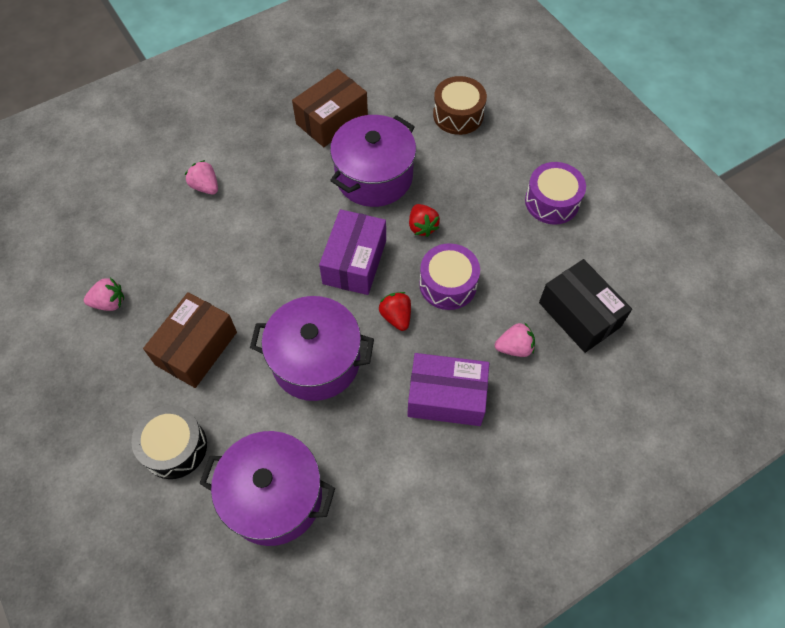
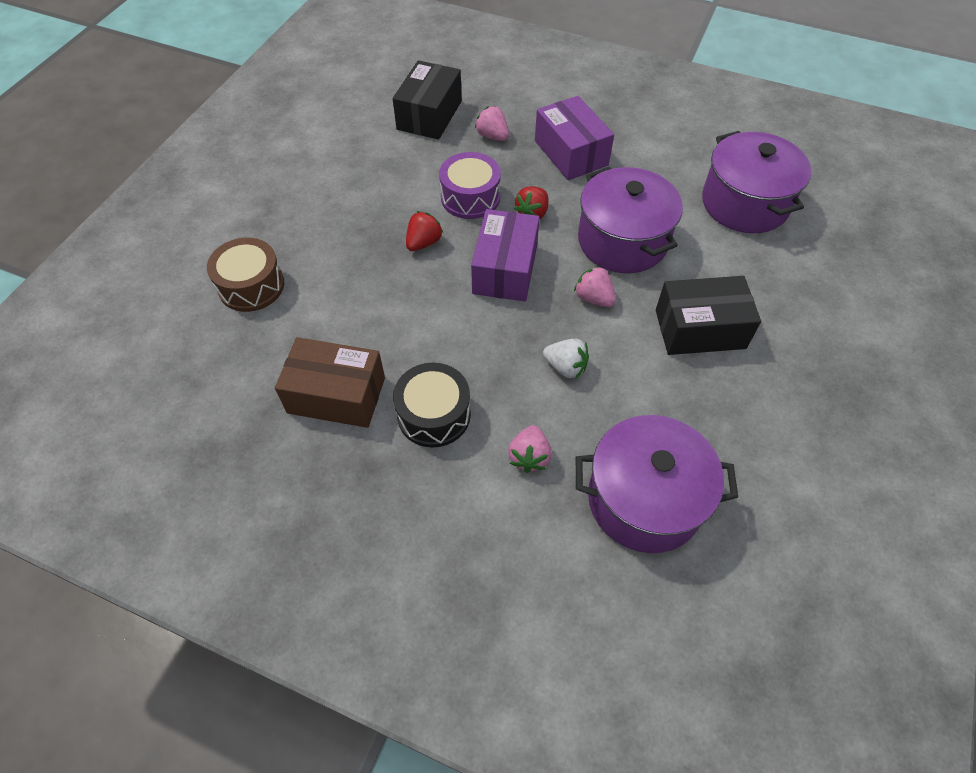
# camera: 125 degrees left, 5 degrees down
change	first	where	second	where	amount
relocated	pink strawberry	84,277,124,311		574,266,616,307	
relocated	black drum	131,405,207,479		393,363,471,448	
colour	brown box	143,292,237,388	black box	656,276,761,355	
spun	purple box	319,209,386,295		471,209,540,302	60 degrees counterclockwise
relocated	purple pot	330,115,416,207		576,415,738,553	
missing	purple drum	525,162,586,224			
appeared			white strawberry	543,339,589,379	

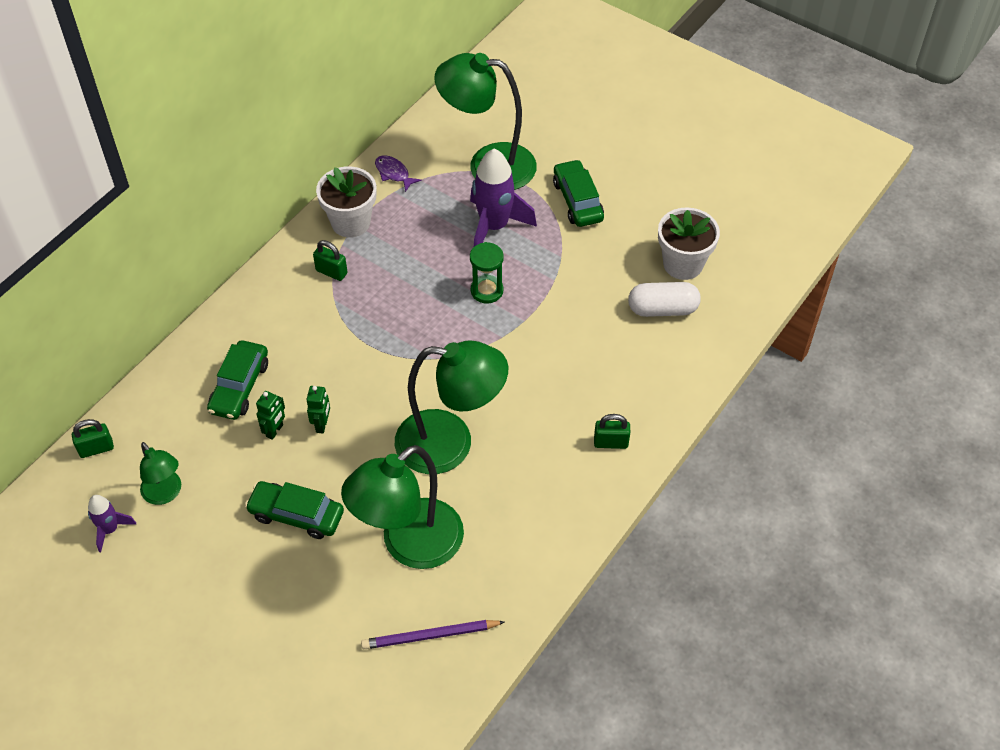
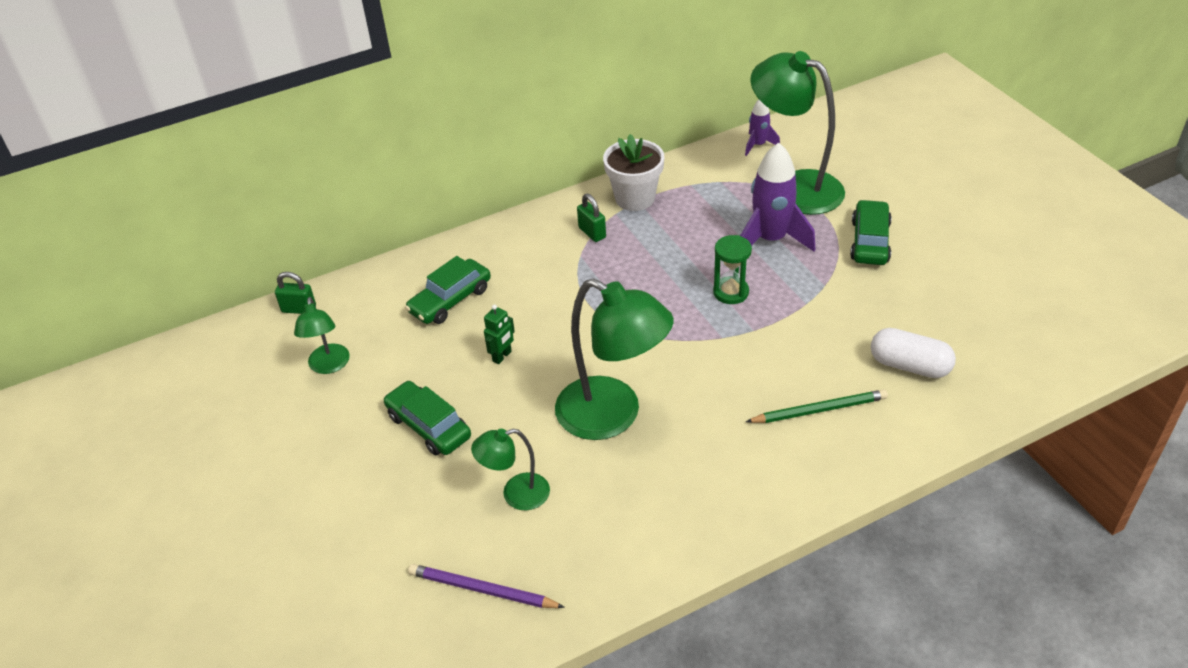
# camera: 30 degrees right, 10 degrees down
change	first	where	second	where	amount
relocated	purple rocket	88,495,137,552		745,100,780,156	
missing	green robot	256,391,285,440			
size	green lamp	341,445,464,569		471,429,550,510	x0.52
missing	purple fish	375,155,421,192			
missing	green padlock	594,414,630,449			
missing	white flower pot	658,207,720,280			
appeared			green pencil	746,389,888,423	

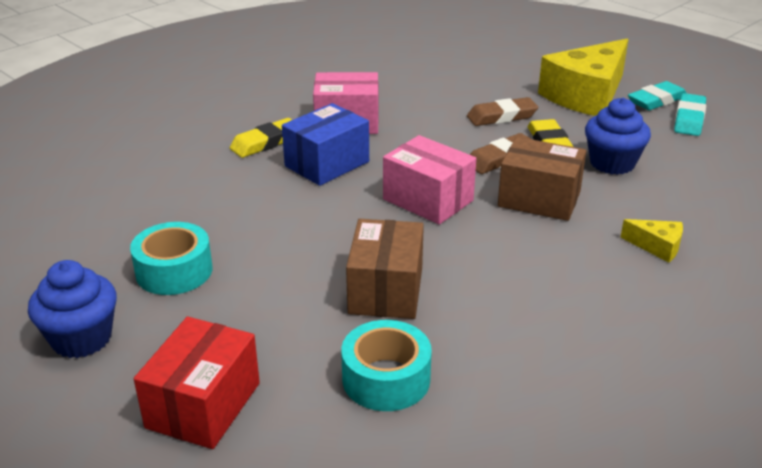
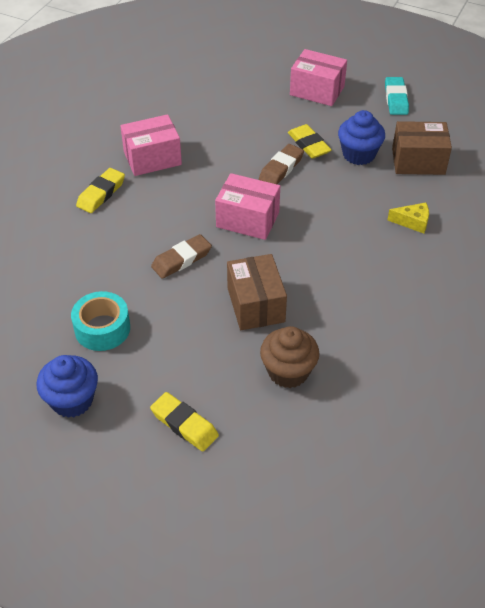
# camera: 20 degrees left, 15 degrees up
change	first	where	second	where	amount
exchanged	red box	134,317,260,449	yellow eraser	150,392,219,452	
missing	blue box	282,103,369,186			
exchanged	turquoise tape	341,320,432,411	brown cupcake	260,326,319,388	
relocated	brown eraser	467,97,538,126		151,234,212,279	
relocated	brown box	498,137,586,221		392,121,452,175	
exchanged	yellow cheese	538,39,628,116	pink box	290,49,347,106	
missing	turquoise eraser	628,81,686,110			

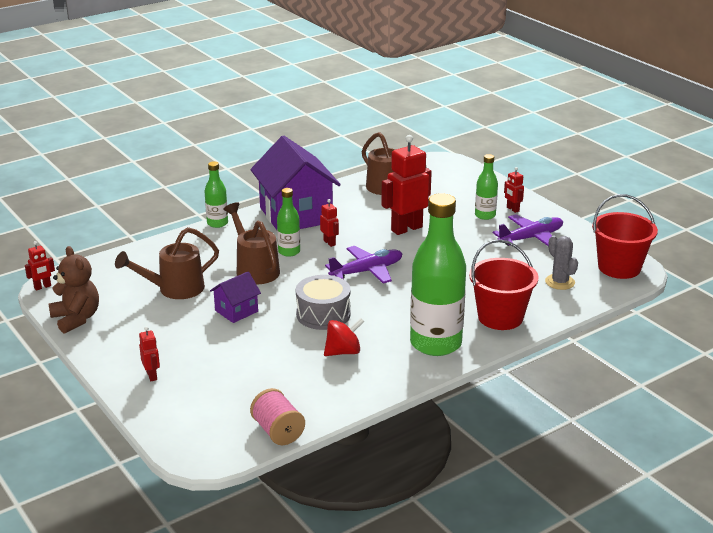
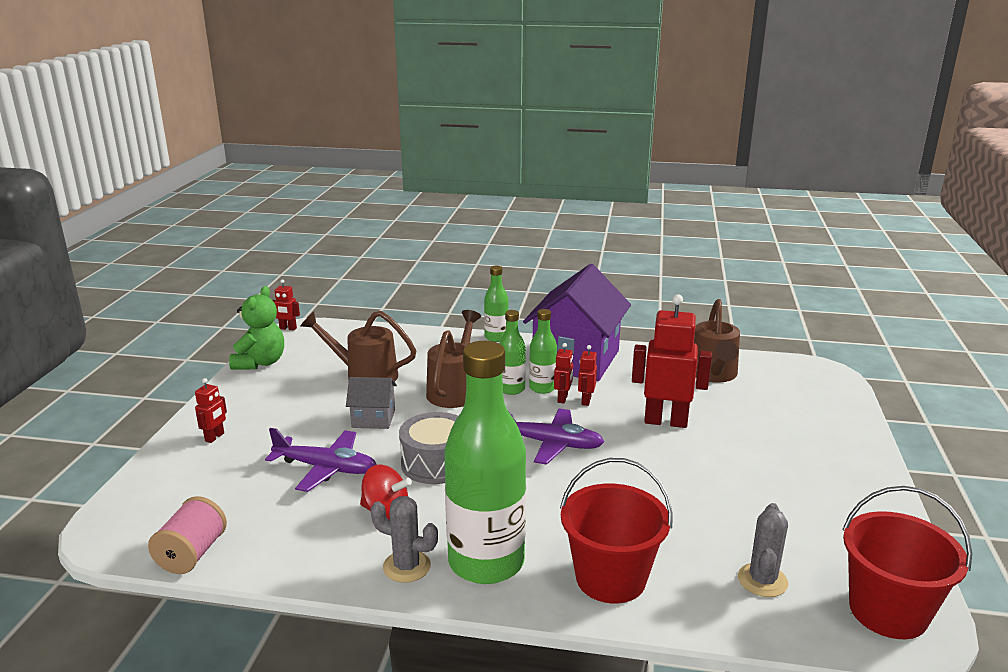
# camera: 45 degrees right, 5 degrees down
change	first	where	second	where	amount
colour	brown teddy bear	48,246,99,334	green teddy bear	229,286,284,370	
colour	purple house	210,271,261,323	grey house	346,377,397,429	
relocated	green bottle	475,154,498,220		529,309,557,394	
relocated	purple plane	493,214,563,246		265,428,377,492	
relocated	red robot	504,167,524,213		578,345,597,406	
appeared			grey cactus	371,496,438,583	

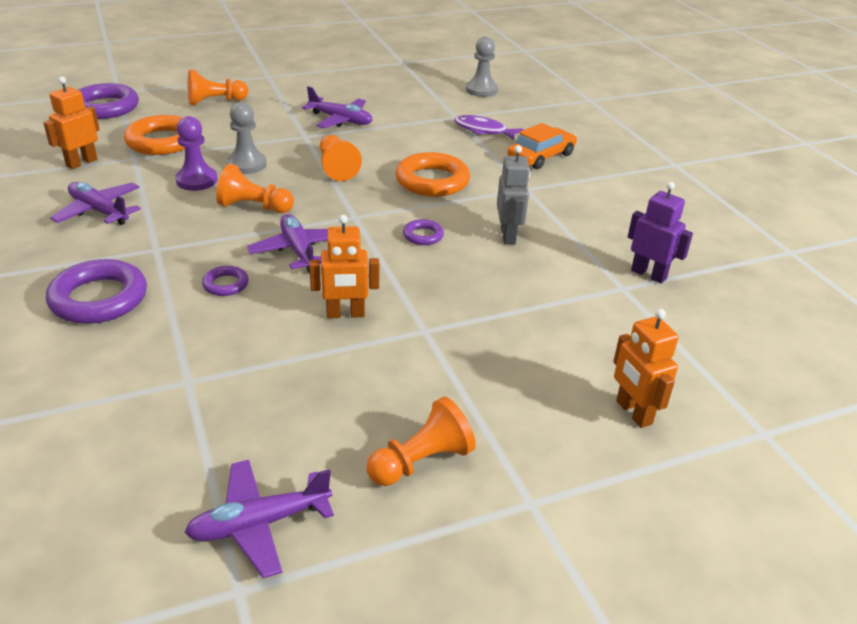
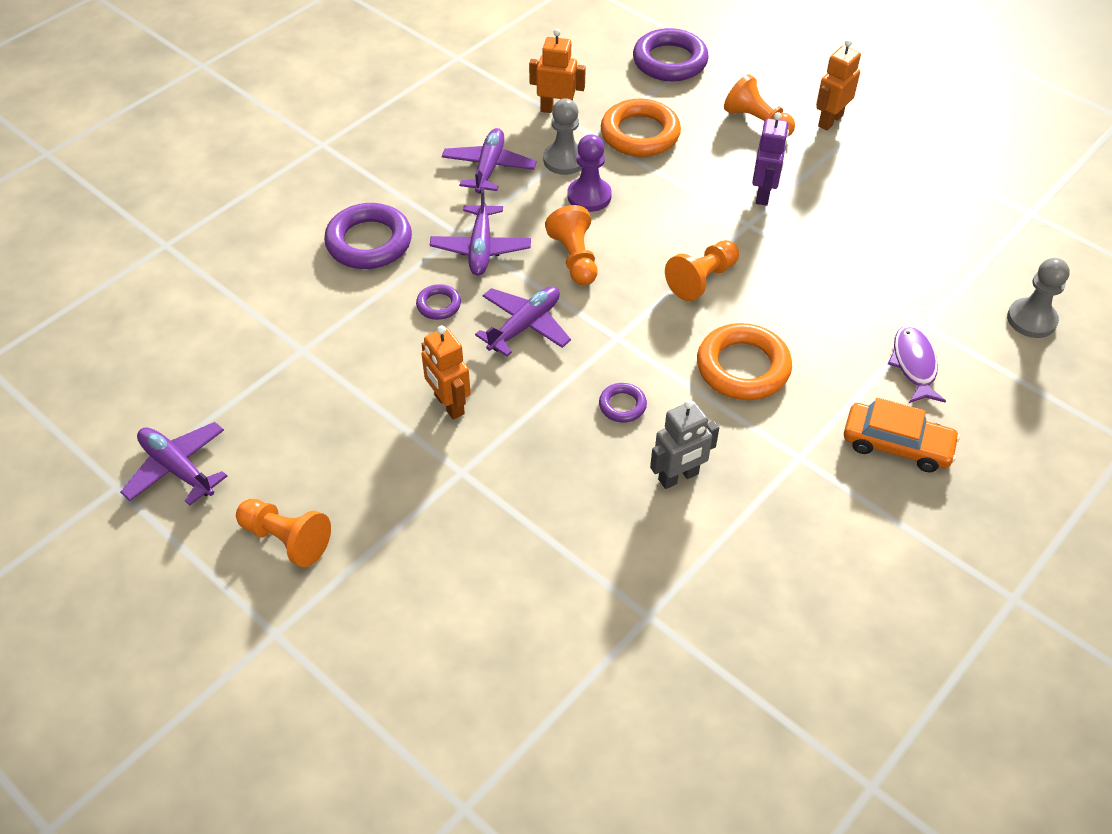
# camera: 65 degrees right, 15 degrees up
change	first	where	second	where	amount
relocated	grey pawn	227,102,267,174		543,98,582,175	
relocated	purple plane	302,86,372,128		430,188,531,276	
relocated	orange robot	613,309,679,428		816,39,861,130	
relocated	purple robot	628,182,693,284		752,112,789,206	

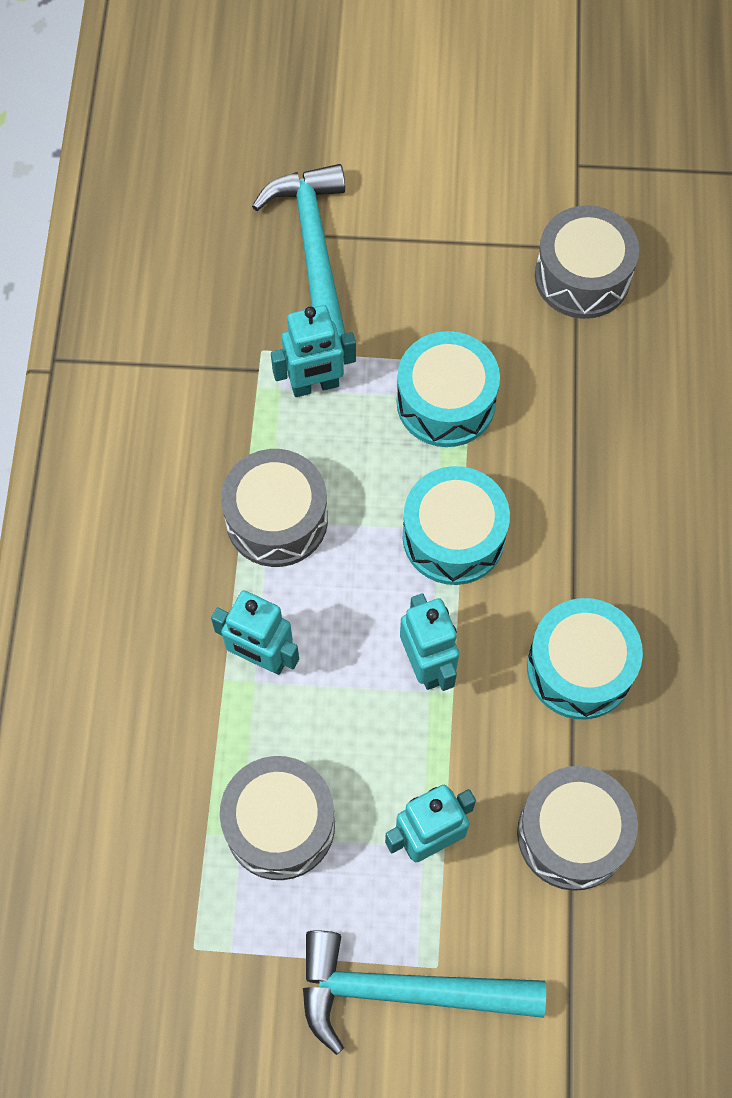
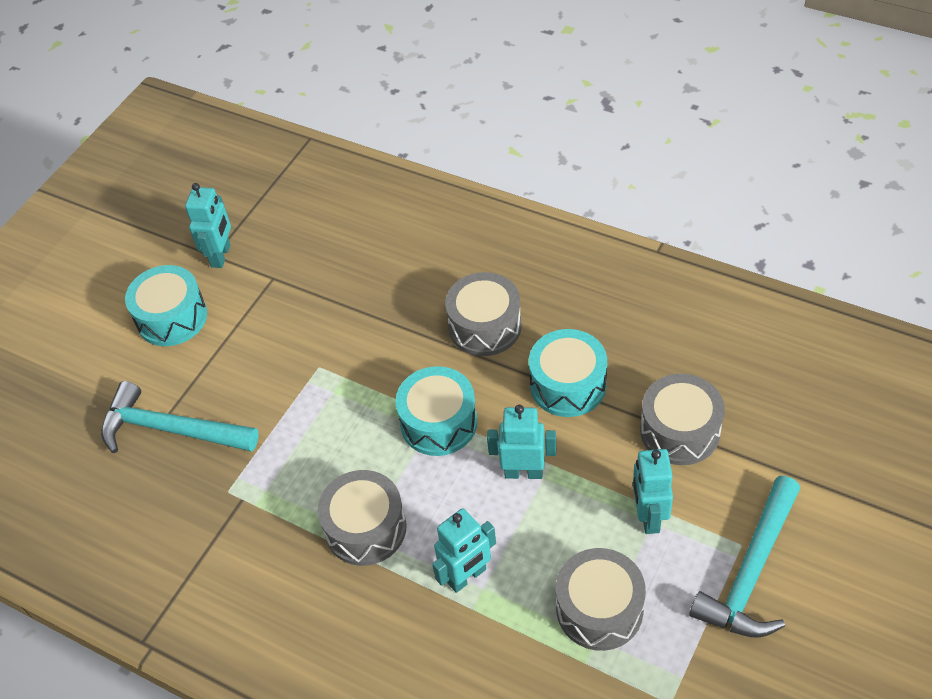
# camera: 60 degrees left, 15 degrees down
change	first	where	second	where	amount
relocated	turquoise robot	271,305,356,397		185,183,231,268	
relocated	turquoise drum	397,331,500,447		125,265,207,346	
relocated	grey drum	535,205,639,319		445,272,522,356	

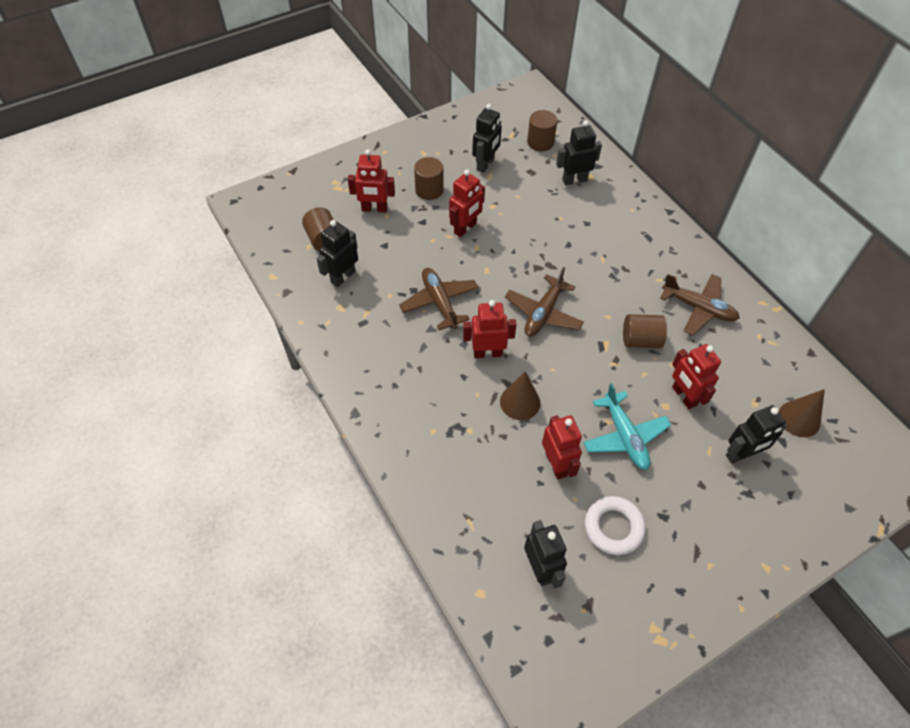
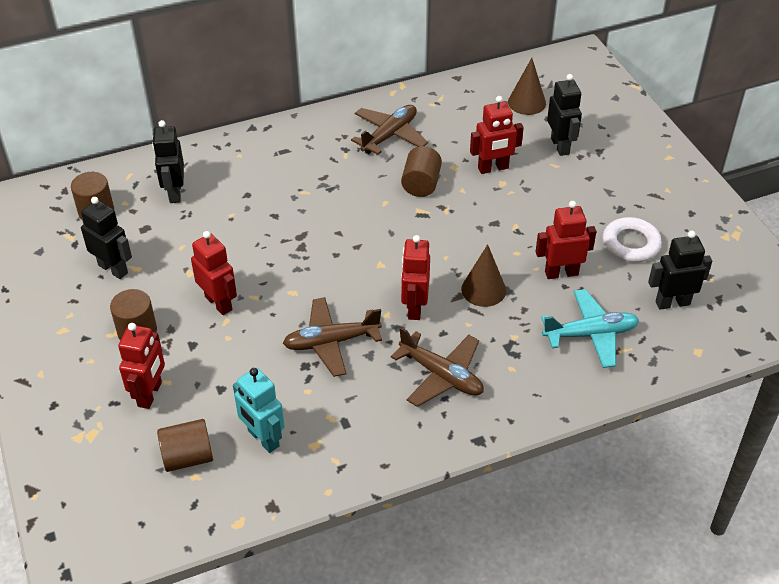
# camera: 80 degrees left, 10 degrees down
change	first	where	second	where	amount
colour	black robot	317,220,358,287	turquoise robot	233,368,285,453	
relocated	brown plane	505,267,584,337		391,327,484,407	
relocated	turquoise plane	583,383,671,470		541,289,639,368	

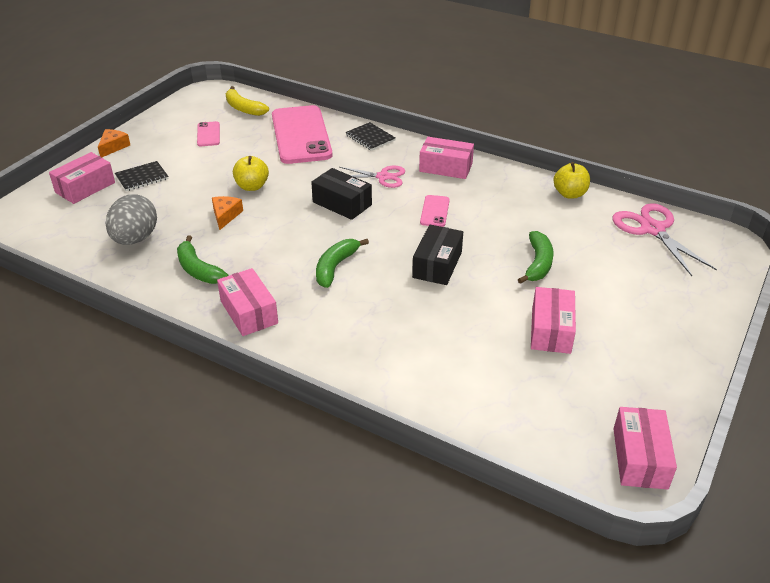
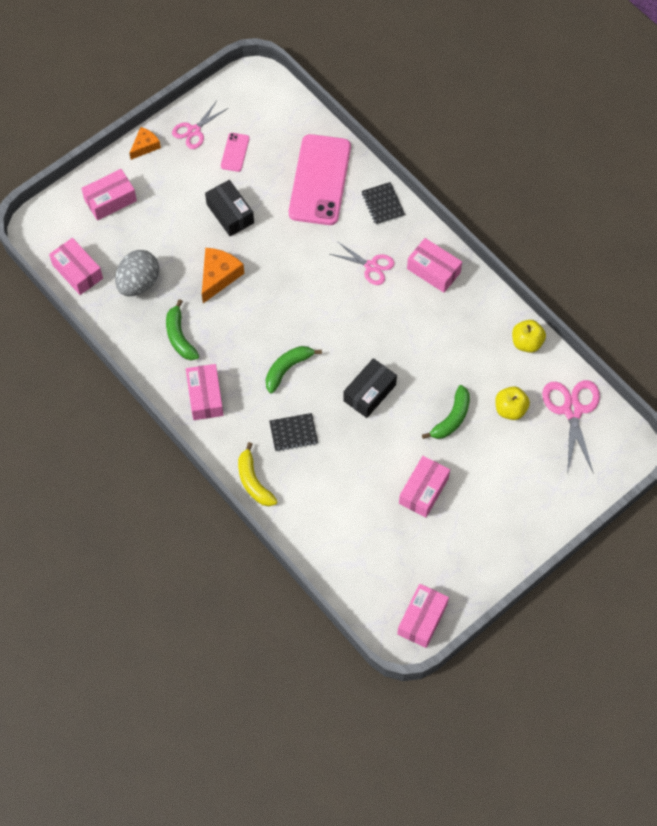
# camera: 20 degrees right, 25 degrees up
change	first	where	second	where	amount
relocated	black notebook	115,161,169,191		269,413,318,452	
size	orange cheese	212,196,243,230		202,248,244,303	x1.56
relocated	yellow banana	226,86,269,116		238,442,278,506	
relocated	yellow apple	233,156,269,191		495,386,530,420	
relocated	black box	311,168,372,220		205,180,254,236	
missing	pink phone	420,195,450,227			
appeared			pink box	49,238,103,295	
appeared			pink scissors	172,101,228,149	

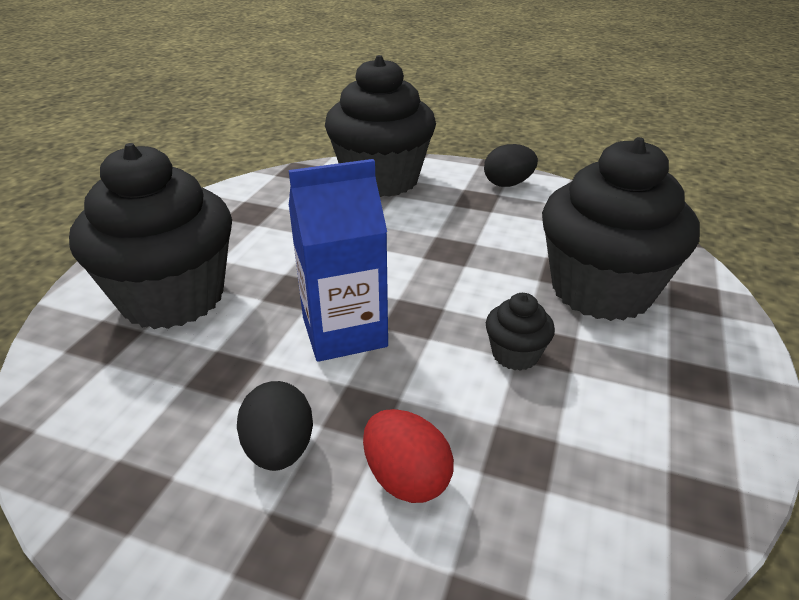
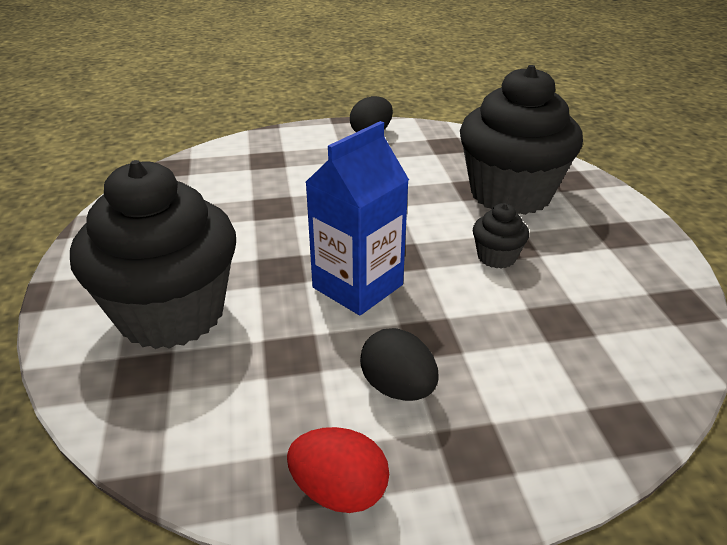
# camera: 30 degrees left, 0 degrees up
change	first	where	second	where	amount
missing	black cupcake	325,55,436,197			
relocated	red egg	363,409,454,503		287,427,389,513	

